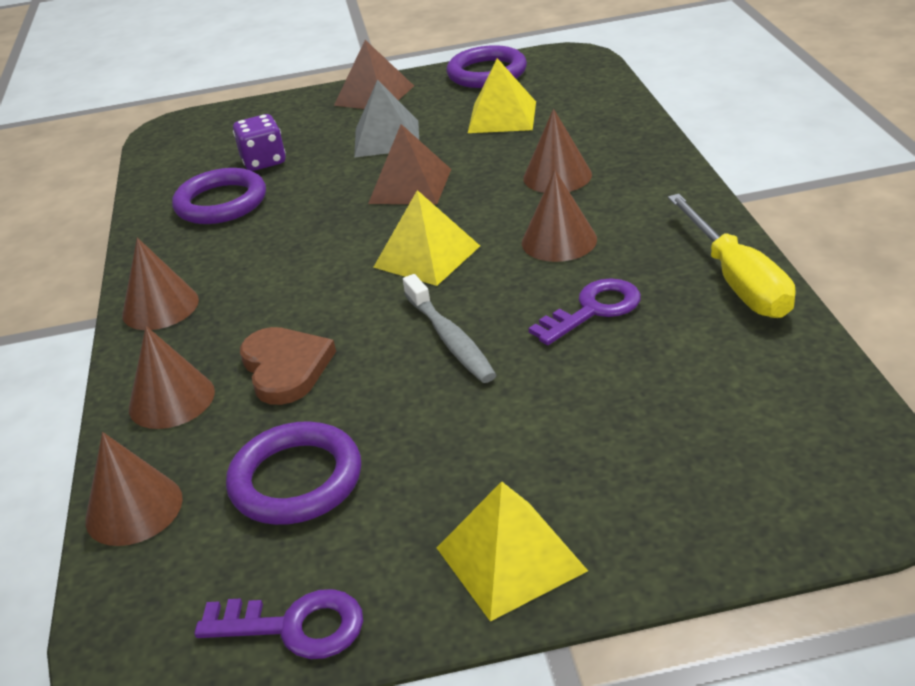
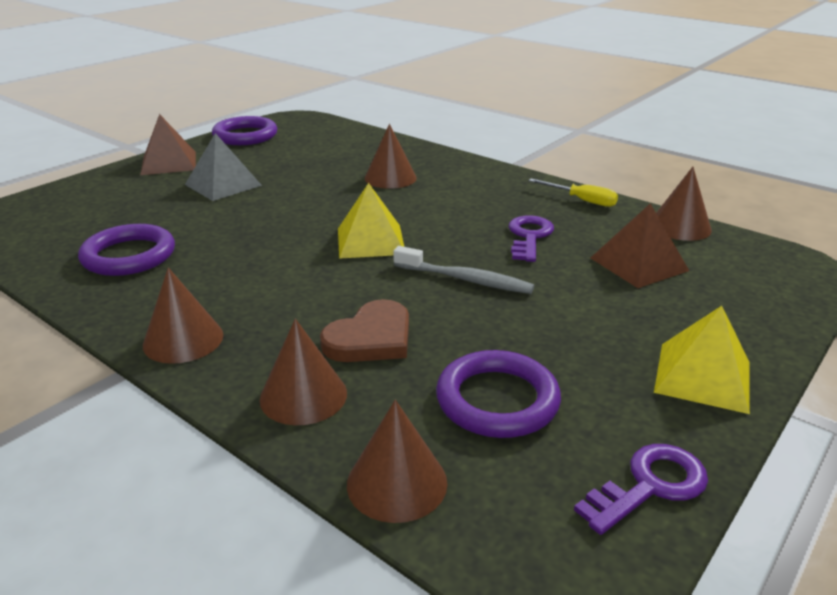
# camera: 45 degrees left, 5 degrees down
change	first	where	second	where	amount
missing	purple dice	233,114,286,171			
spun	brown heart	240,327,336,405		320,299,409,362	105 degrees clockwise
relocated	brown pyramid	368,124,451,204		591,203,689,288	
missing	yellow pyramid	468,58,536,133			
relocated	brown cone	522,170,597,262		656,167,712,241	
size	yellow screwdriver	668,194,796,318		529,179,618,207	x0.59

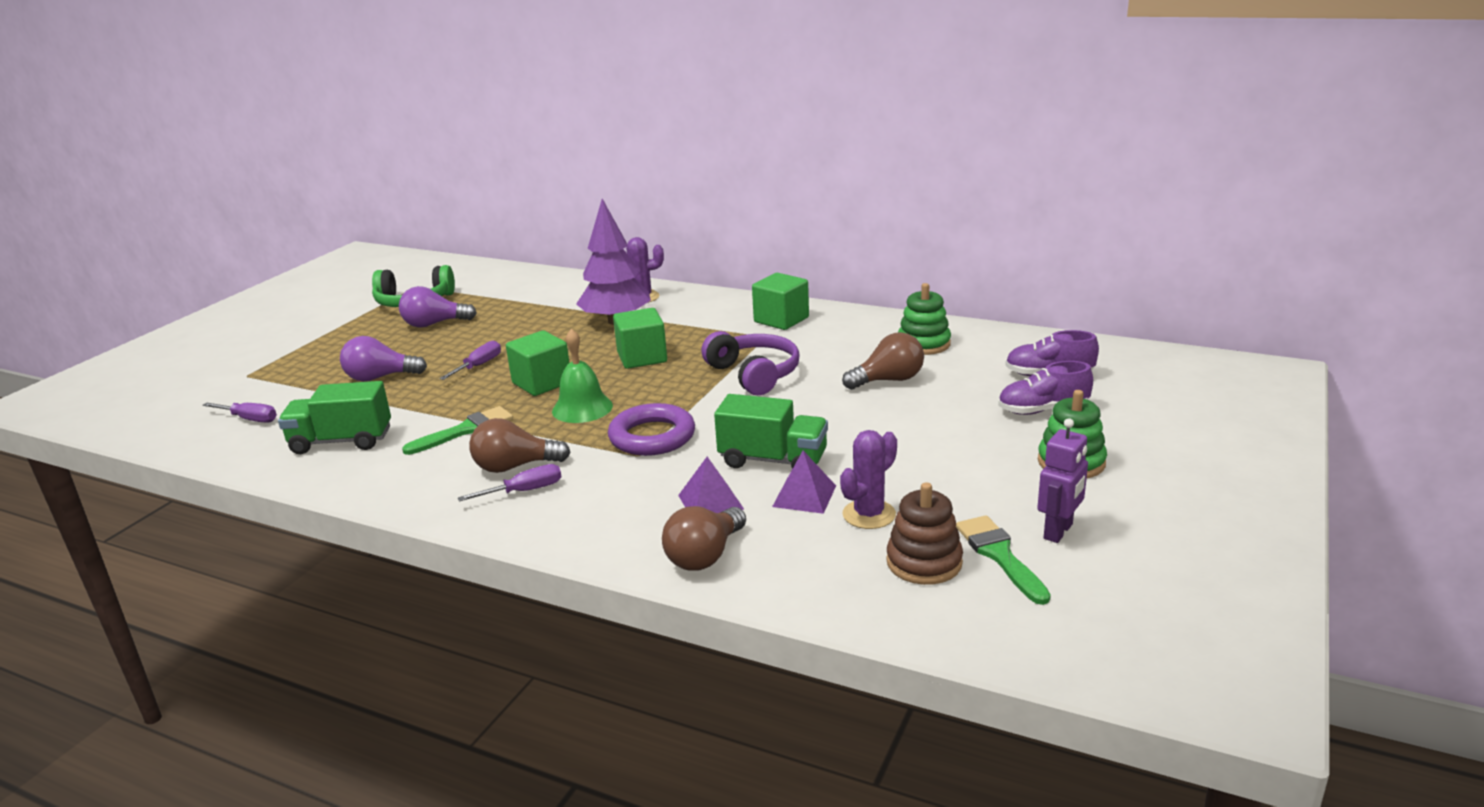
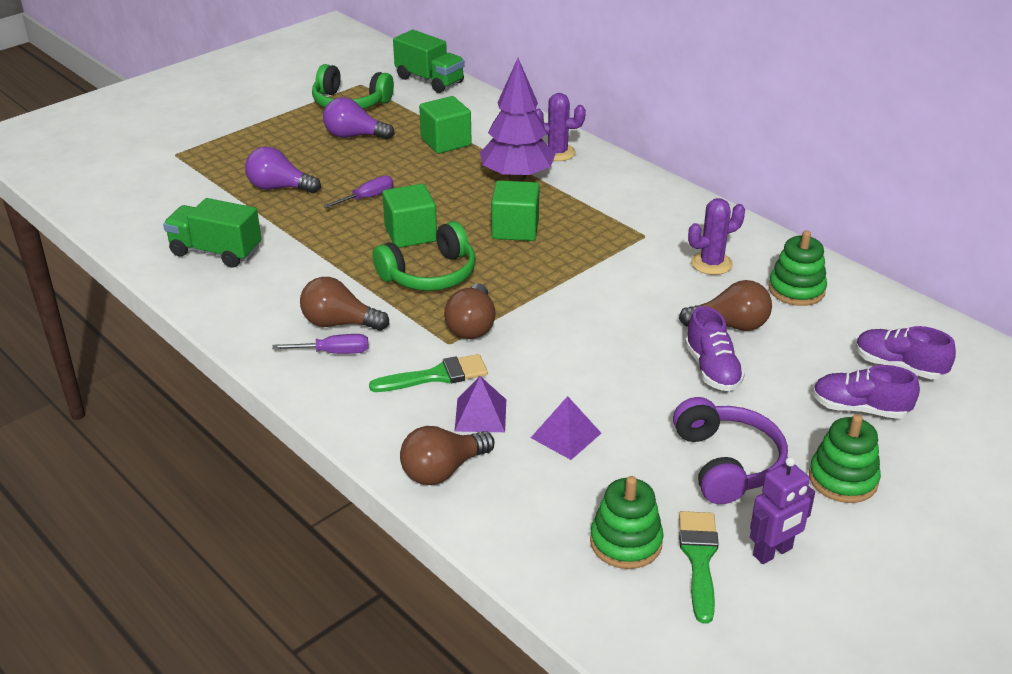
# camera: 20 degrees right, 10 degrees up
change	first	where	second	where	amount
missing	purple screwdriver	203,403,277,423			
relocated	green brush	402,406,513,455		369,354,488,392	
exchanged	green bell	552,329,613,423	green headphones	373,221,476,291	
exchanged	purple ring	608,403,695,456	brown light bulb	444,283,496,339	
relocated	purple headphones	701,331,800,395		673,397,788,504	
relocated	green truck	714,394,828,469		393,30,465,93	
relocated	green cube	752,273,809,330		419,96,472,154	
relocated	purple cactus	840,430,897,529		688,198,745,275	
colour	brown stacking toy	886,483,963,585	green stacking toy	590,476,664,569	
appeared			purple shoe	685,306,745,391	

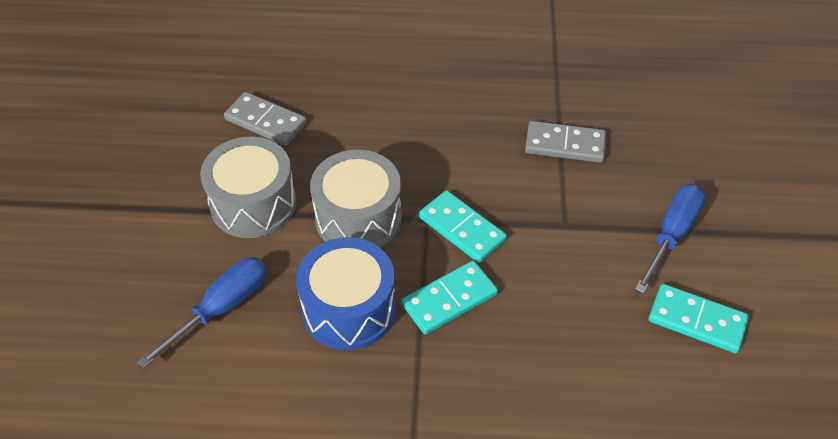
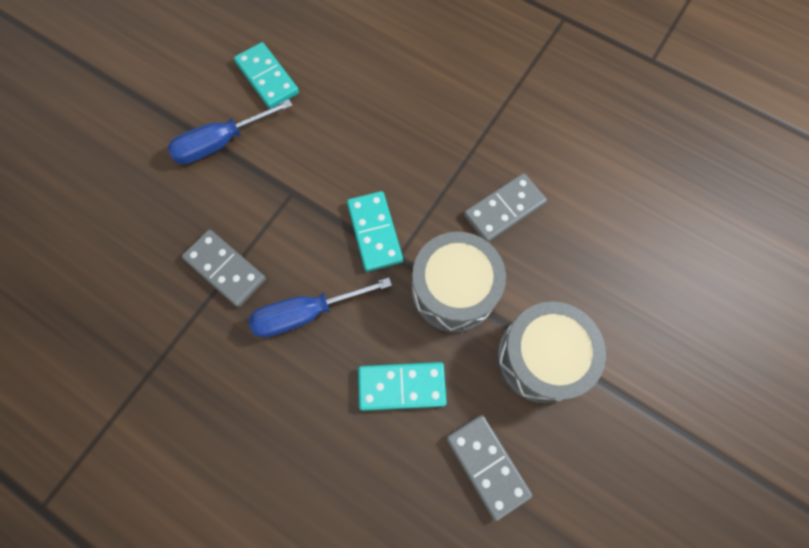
# camera: 150 degrees left, 20 degrees up
change	first	where	second	where	amount
relocated	blue screwdriver	137,257,267,369		249,277,392,338	
exchanged	blue drum	296,237,396,350	grey domino	464,173,547,242	
relocated	turquoise domino	401,261,498,335		358,362,447,411	

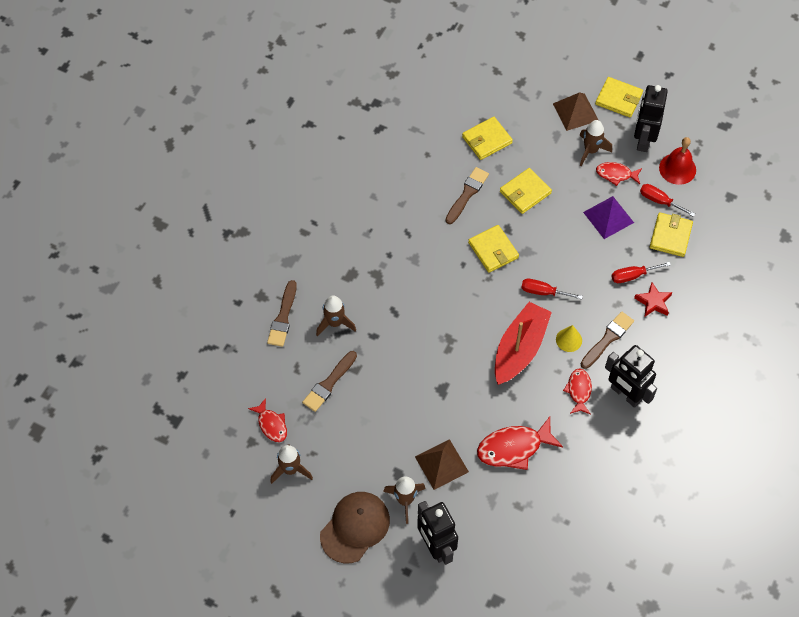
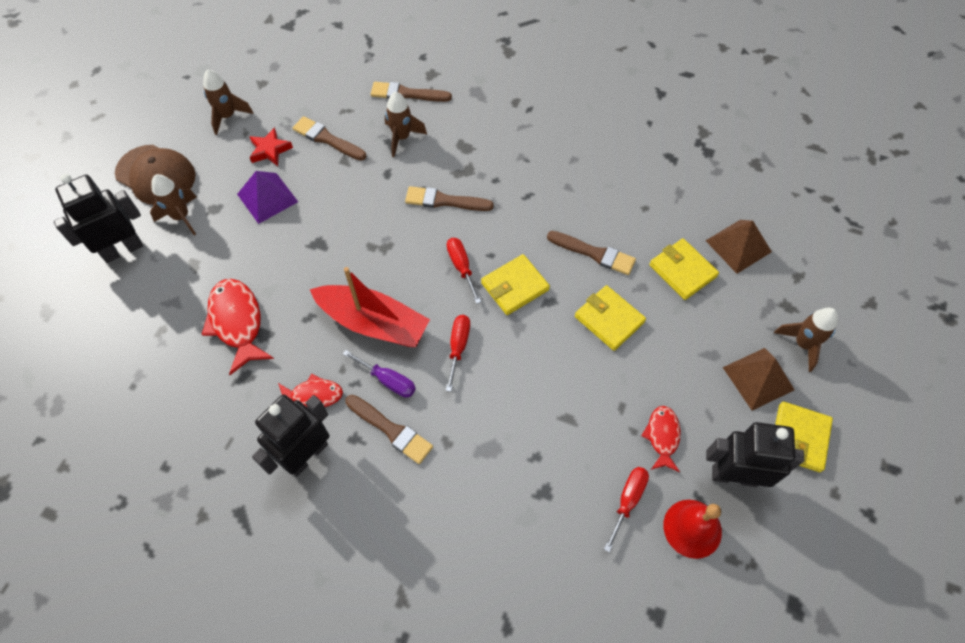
# camera: 85 degrees right, 0 degrees up
change	first	where	second	where	amount
missing	red fish	248,398,287,442			
relocated	brown pyramid	415,439,469,490		706,220,772,274	
exchanged	yellow cone	556,325,582,352	purple screwdriver	343,350,416,397	
relocated	brown rocket	579,120,612,166		774,308,838,372	
relocated	purple pyramid	583,196,634,239		237,171,298,224	
relocated	red screwdriver	611,262,671,283		447,238,481,304	
relocated	red star	634,282,673,317		250,127,293,166	
missing	yellow wallet	650,212,693,257			
appeared			brown brush	405,186,494,211	

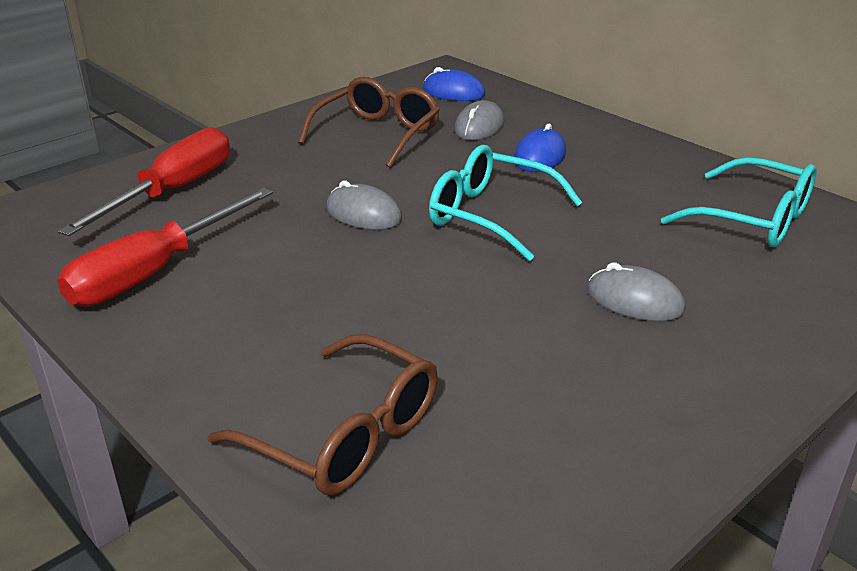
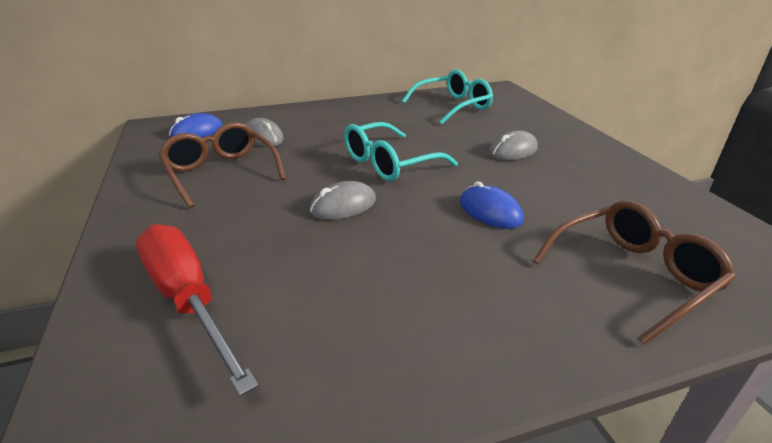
# camera: 65 degrees left, 0 degrees up
change	first	where	second	where	amount
missing	red screwdriver	57,188,273,306			
relocated	blue mouse	514,123,566,172		460,181,524,229	

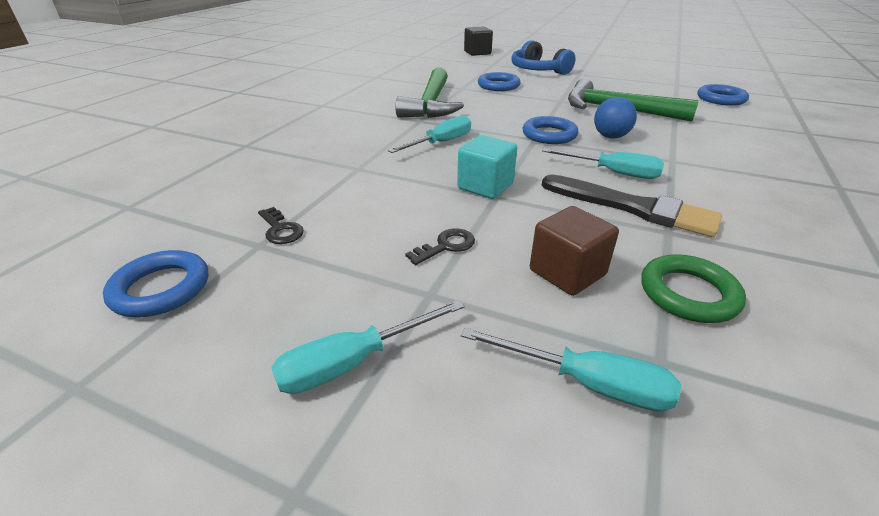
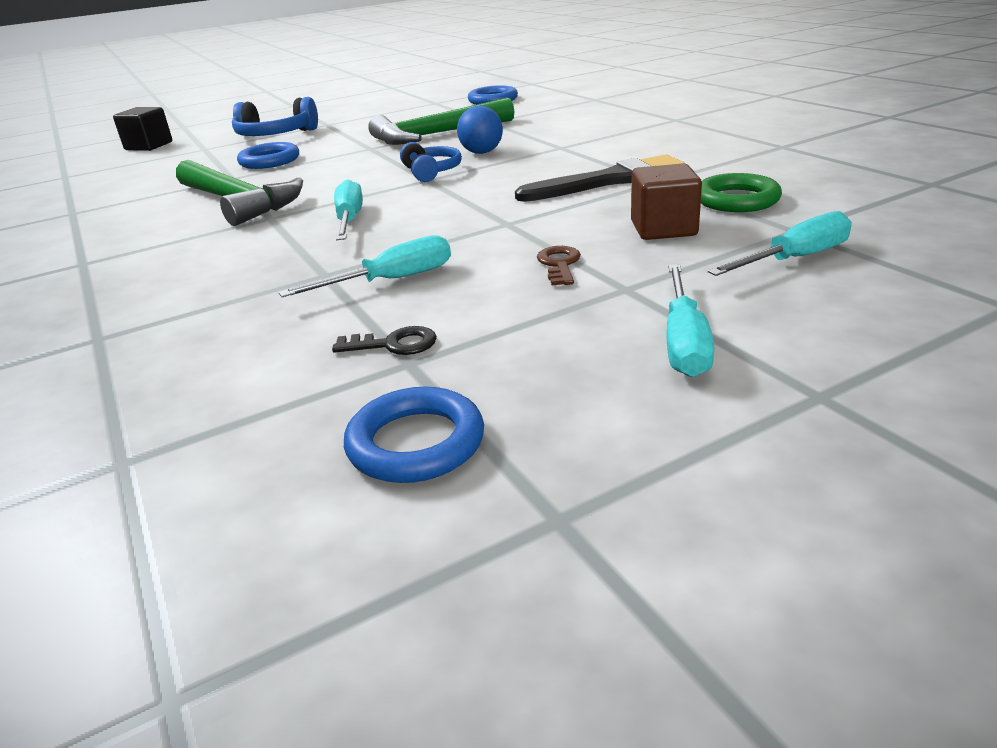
# camera: 50 degrees left, 5 degrees down
change	first	where	second	where	amount
colour	black key	405,229,475,265	brown key	537,246,581,285	
missing	turquoise cube	457,135,517,199			
exchanged	blue ring	523,116,578,144	blue headphones	400,142,462,182	
relocated	turquoise screwdriver	542,148,664,179		279,235,451,297	

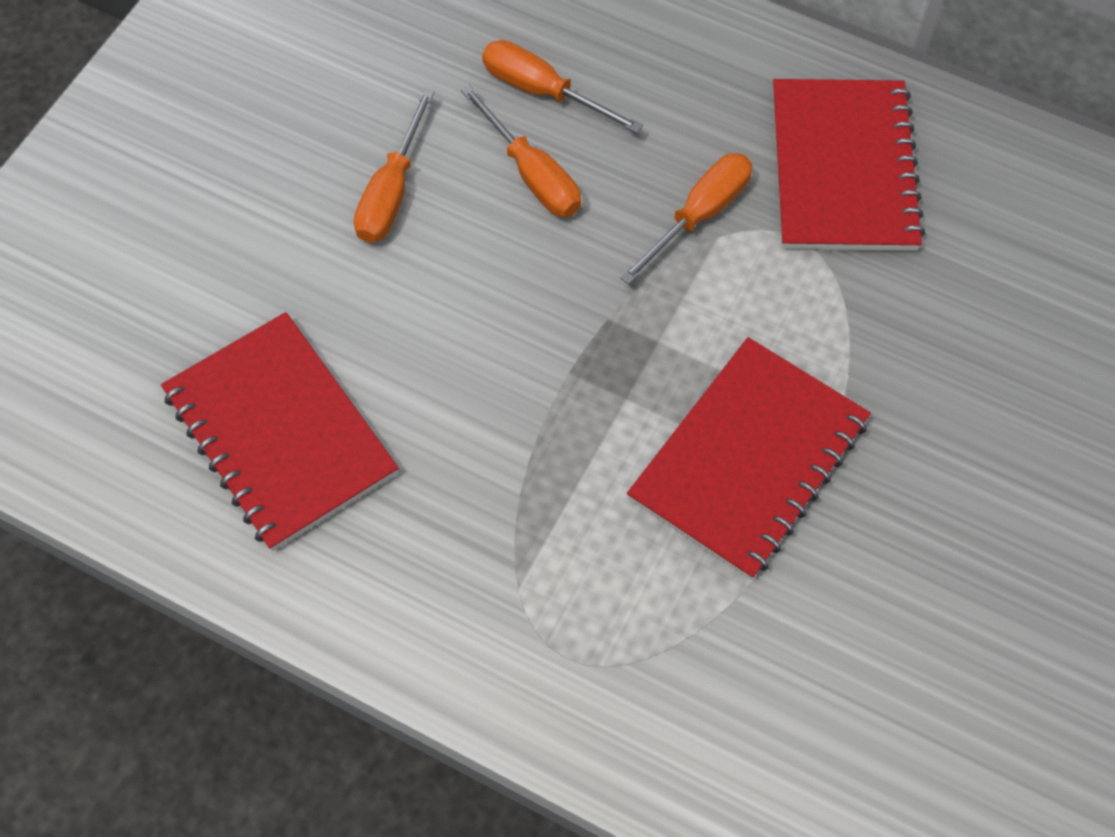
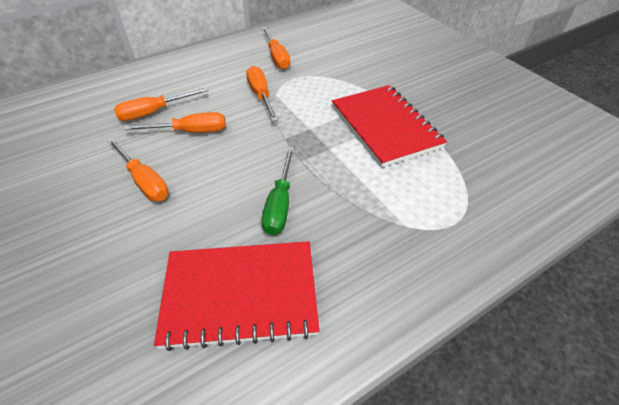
# camera: 60 degrees left, 15 degrees down
change	first	where	second	where	amount
exchanged	red notebook	773,79,925,251	orange screwdriver	262,27,290,69	
appeared			green screwdriver	262,147,294,235	

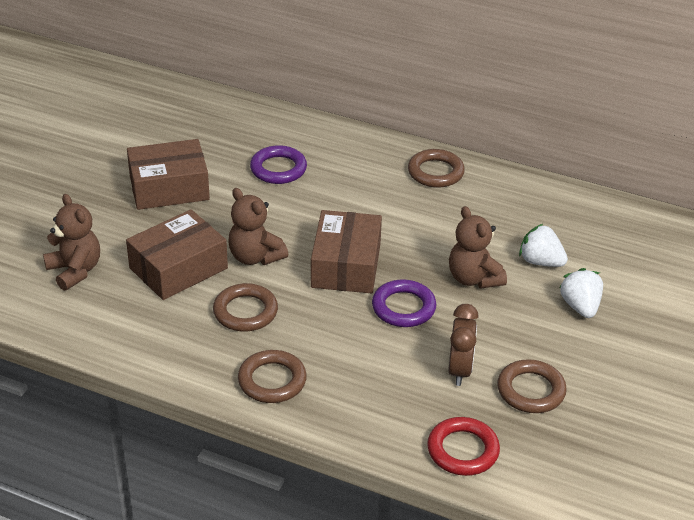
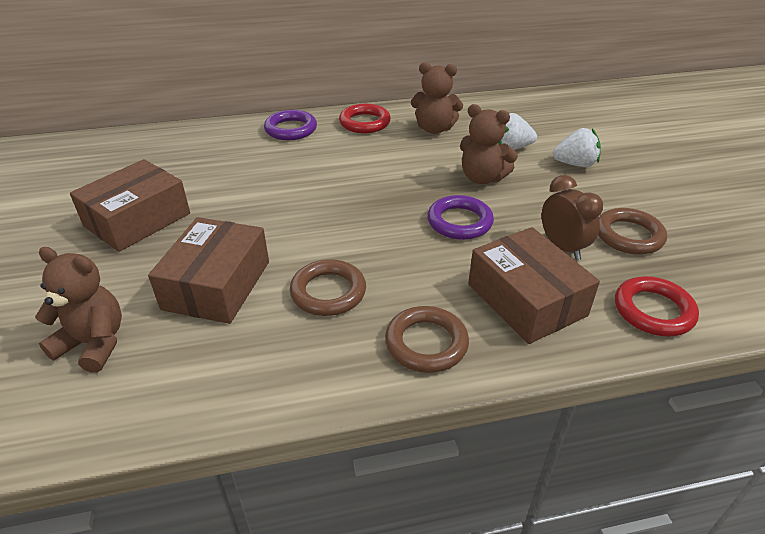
# camera: 35 degrees left, 0 degrees up
change	first	where	second	where	amount
relocated	brown teddy bear	228,188,288,265		411,62,463,134	
relocated	purple ring	250,145,307,184		264,110,317,140	
relocated	brown box	311,210,382,293		468,227,600,344	
colour	brown ring	408,149,465,188	red ring	339,104,391,133	
spun	white strawberry	559,268,603,318		553,128,601,167	135 degrees clockwise

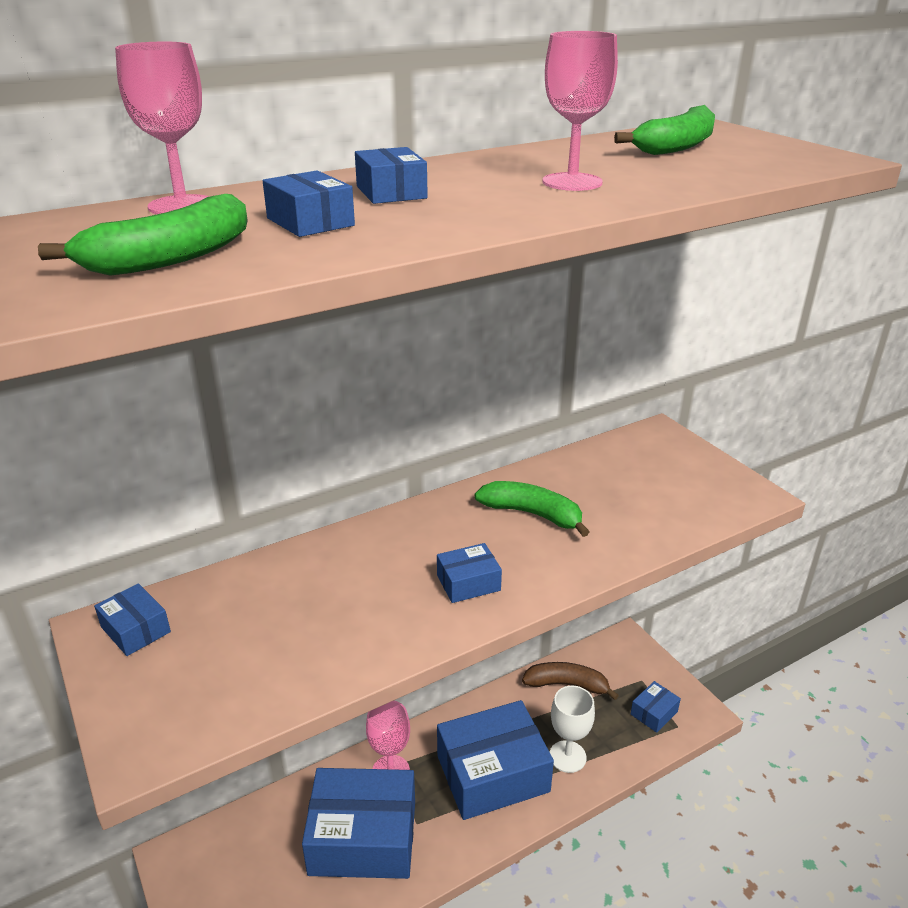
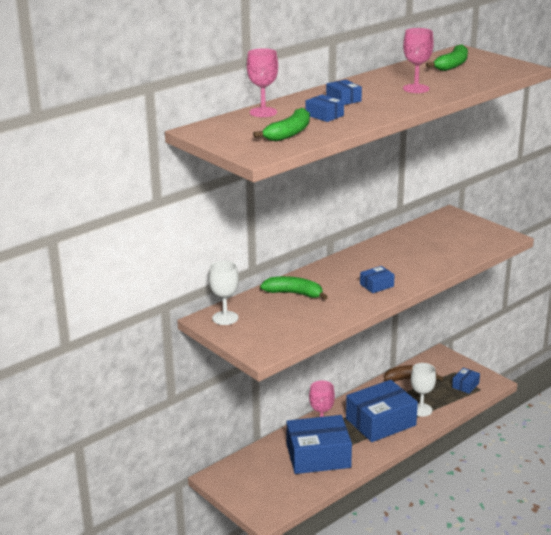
# camera: 10 degrees left, 5 degrees down
change	first	where	second	where	amount
exchanged	blue box	94,583,171,656	white goblet	209,261,239,325	
relocated	green banana	475,481,589,537		260,276,328,300	

